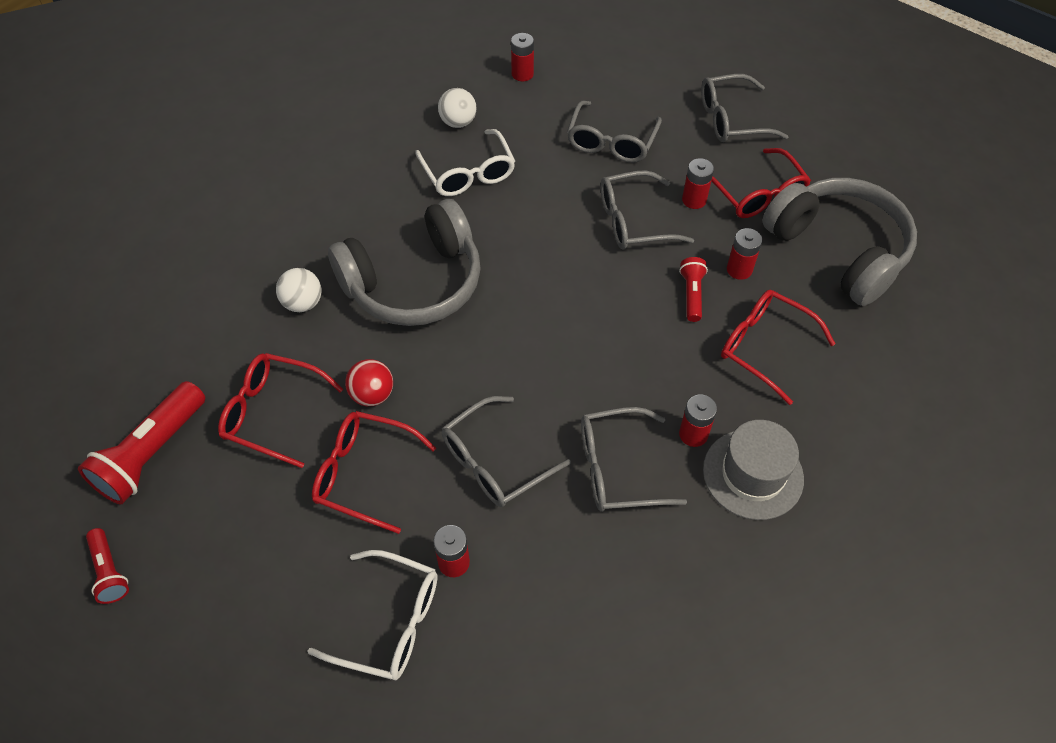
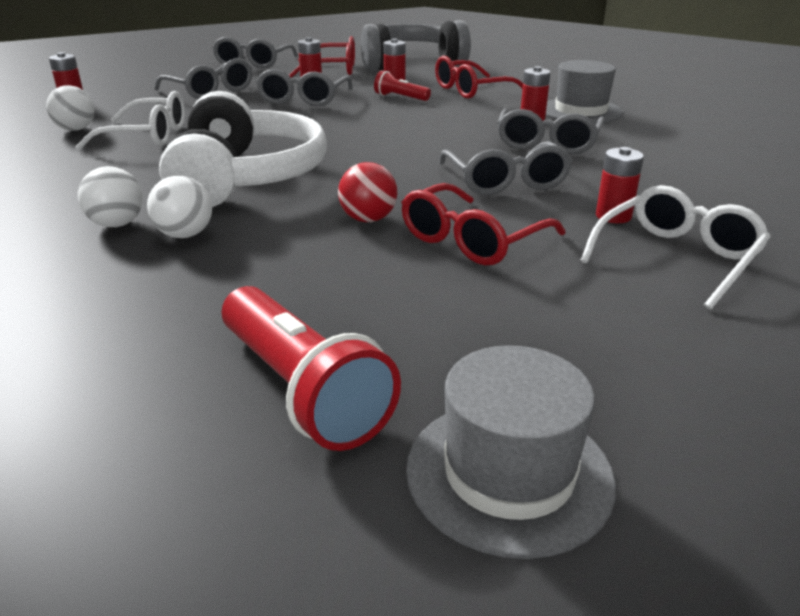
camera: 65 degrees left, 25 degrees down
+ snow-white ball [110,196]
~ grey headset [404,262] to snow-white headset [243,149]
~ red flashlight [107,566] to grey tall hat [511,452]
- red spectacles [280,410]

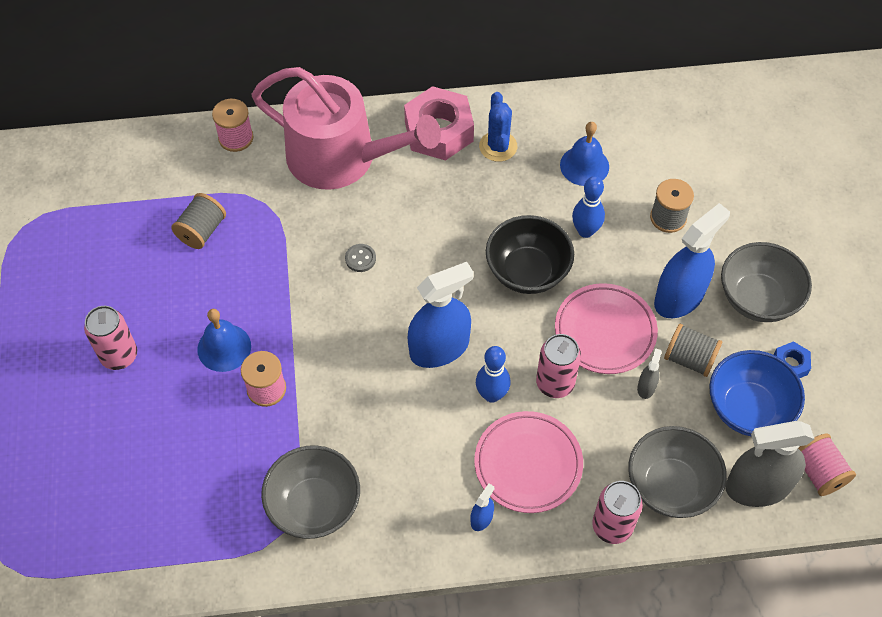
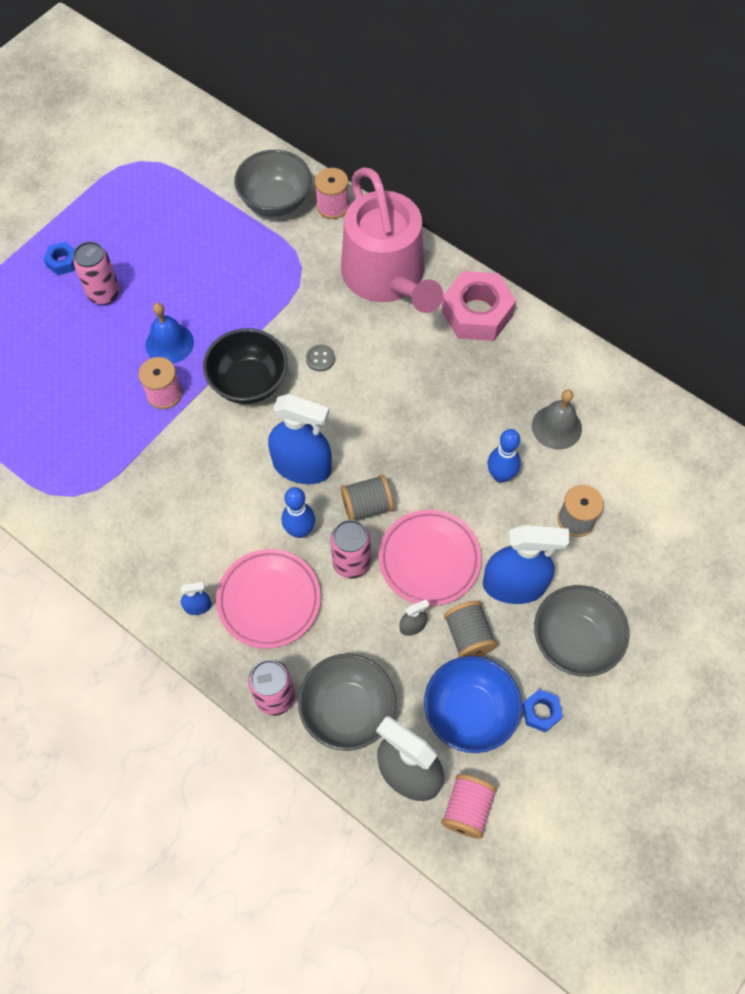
camera: 45 degrees right, 5 degrees up
+ cobalt hexagon nut [59,258]
~ jet-black serving bowl [530,254] to [245,366]
~ grey serving bowl [310,492] to [272,183]
~ grey reel of thread [198,221] to [367,497]
~ cobalt school bell [584,154] to grey school bell [557,419]
- cobalt prickly plant [498,127]

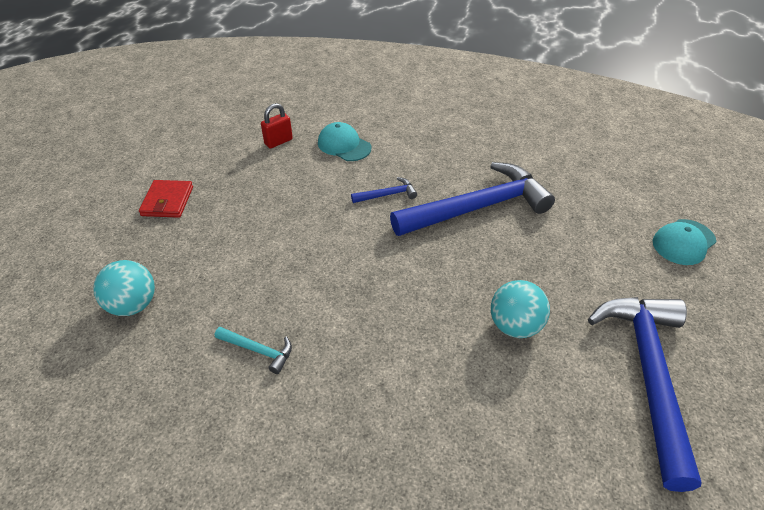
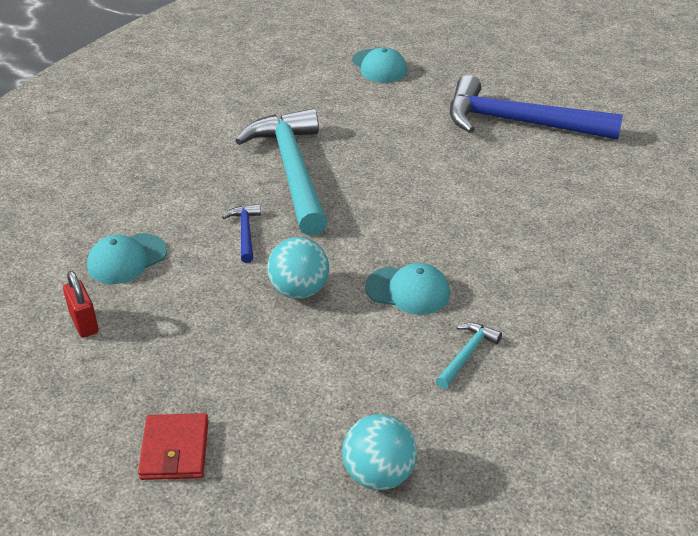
camera: 80 degrees left, 5 degrees down
~ red card wallet [166,199] = [173,446] 75 degrees clockwise
~ cobalt carpenter's hammer [472,199] to aqua carpenter's hammer [281,172]
~ aqua ball [520,309] to [298,268]
+ aqua baseball cap [407,289]

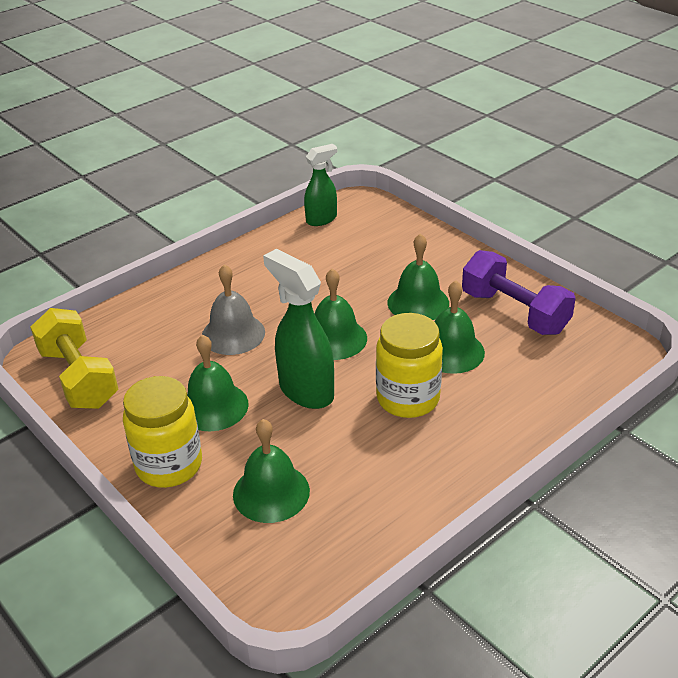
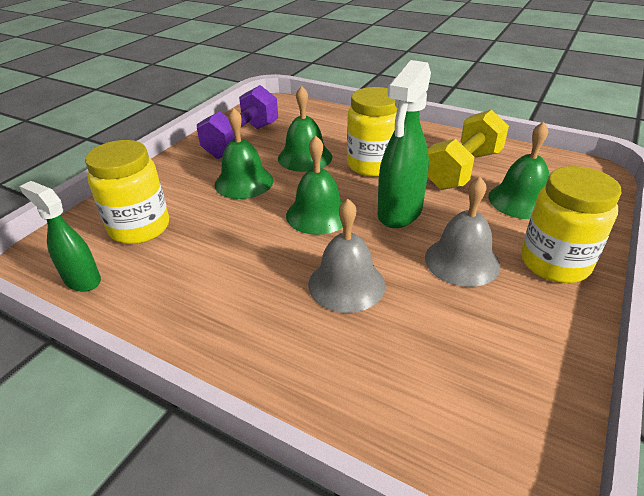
camera: 110 degrees left, 0 degrees up
+ yellow jam jar [127,192]
~ leaf-green school bell [218,382] to grey school bell [462,232]
~ yellow dumbbell [74,358] to [468,150]

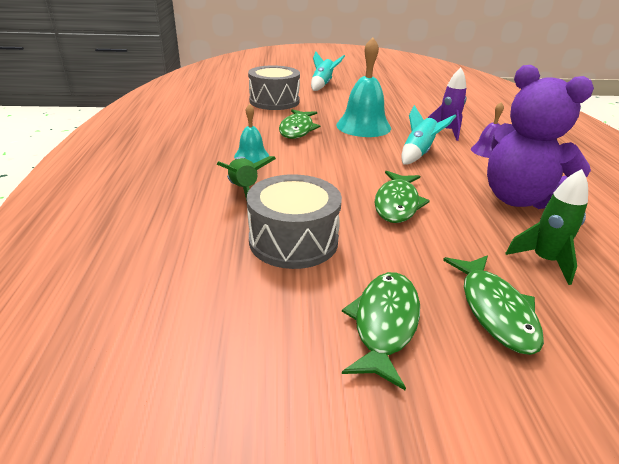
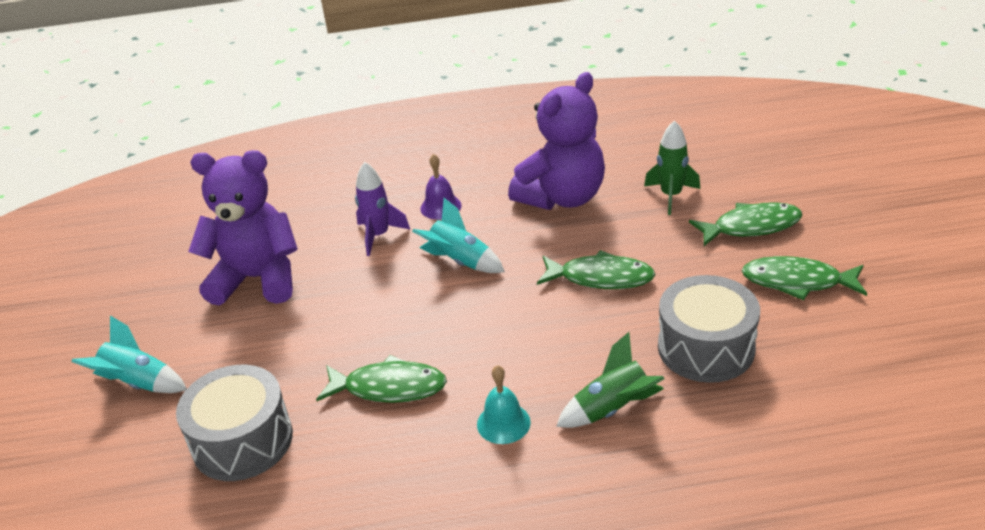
camera: 90 degrees left, 5 degrees up
+ violet stuffed bear [243,228]
- aqua school bell [363,87]

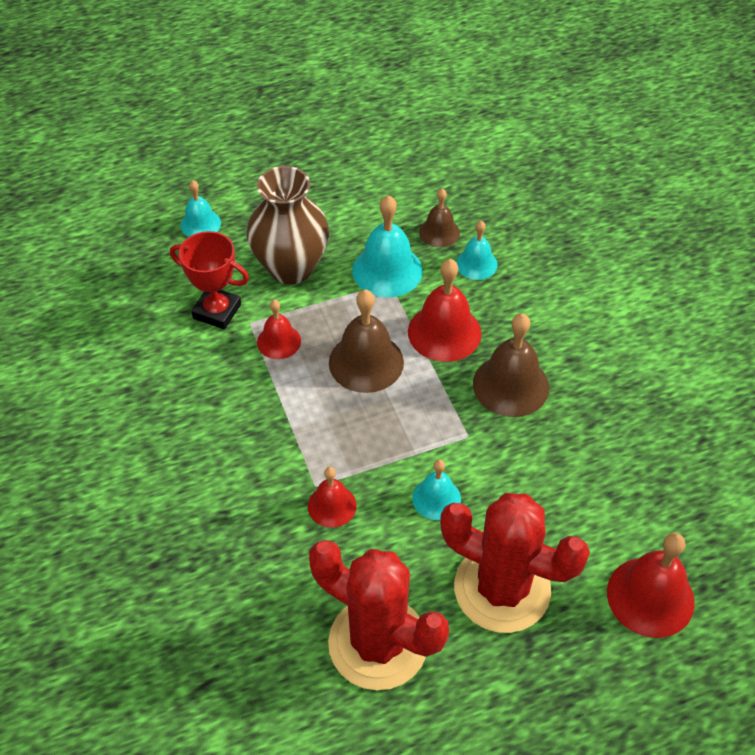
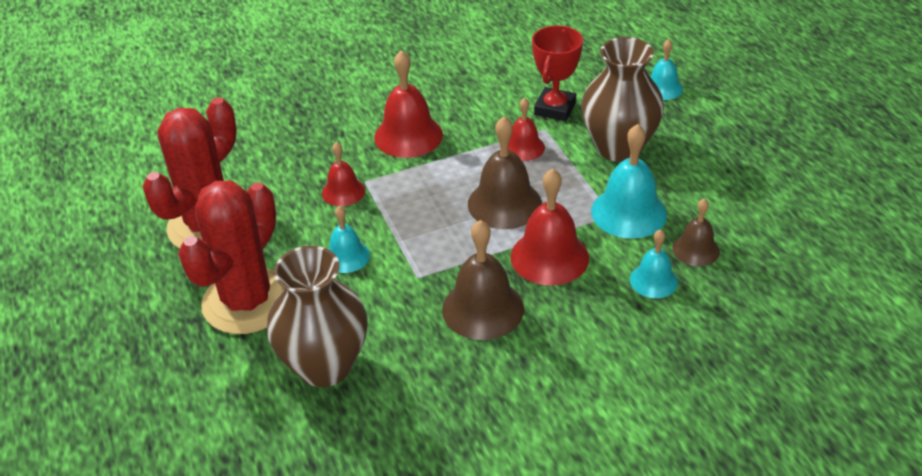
camera: 90 degrees right, 10 degrees down
+ dark brown tall vase [317,316]
~ red school bell [651,585] to [408,104]

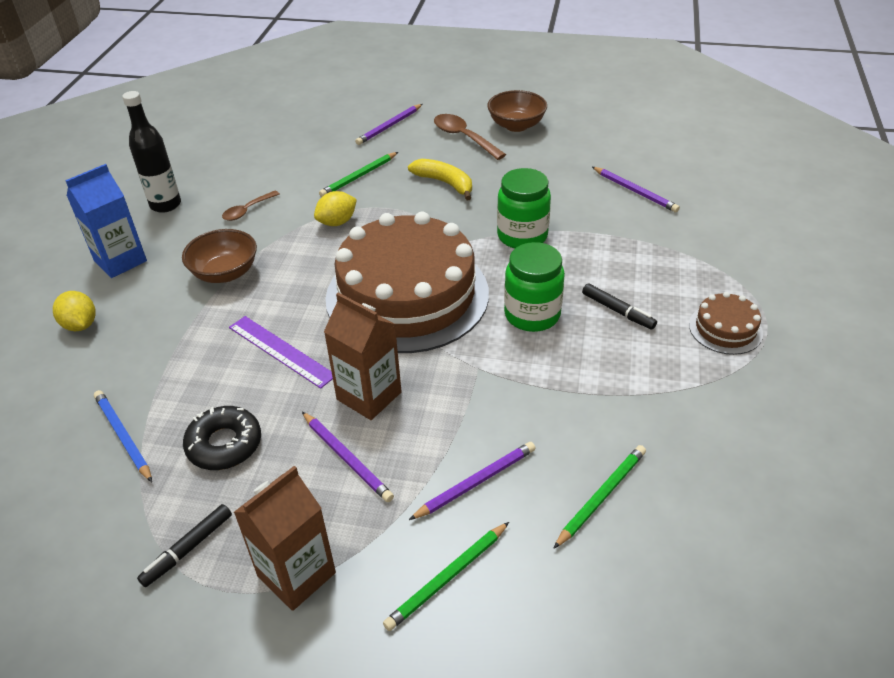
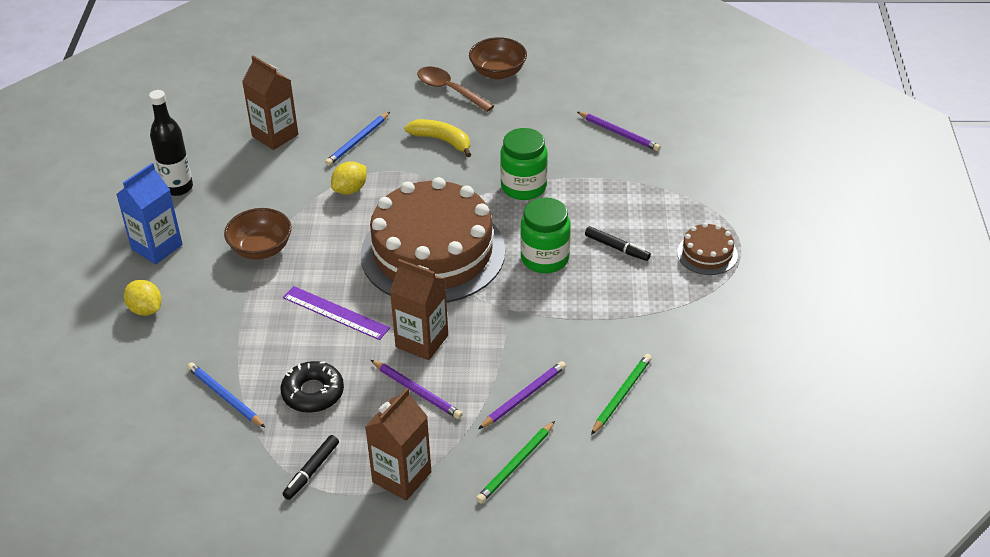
camera: 10 degrees left, 0 degrees up
+ dark brown carton [270,102]
~ leaf-green pencil [358,174] to cobalt pencil [357,139]
- dark brown tablespoon [251,206]
- violet pencil [388,124]

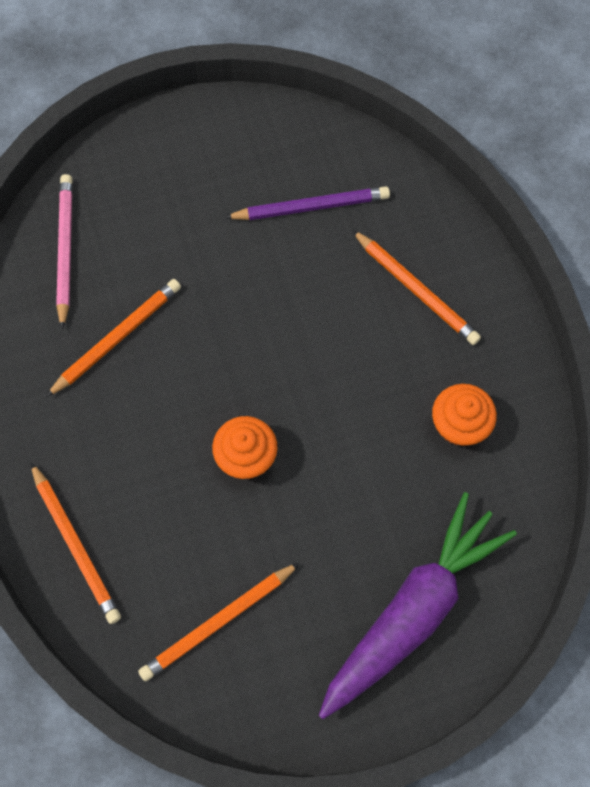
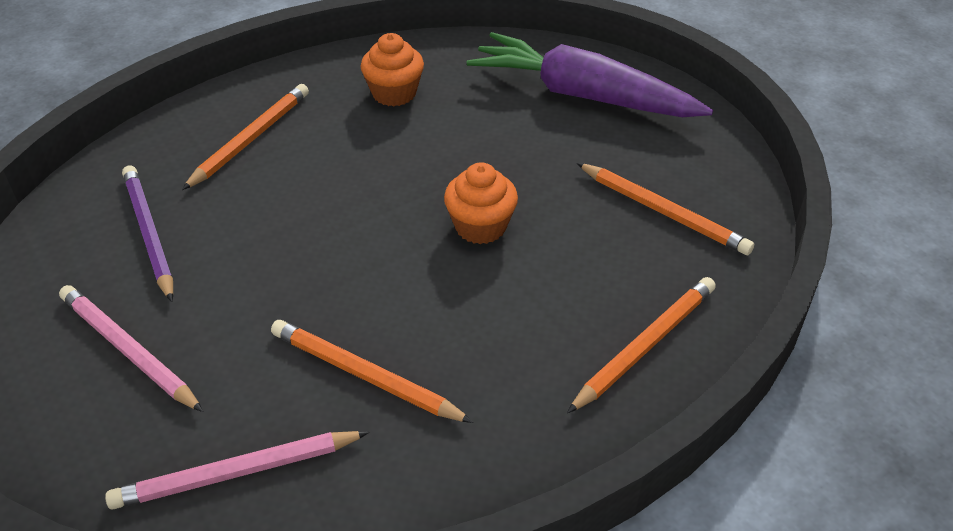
camera: 105 degrees left, 25 degrees down
+ rose-pink pencil [131,348]

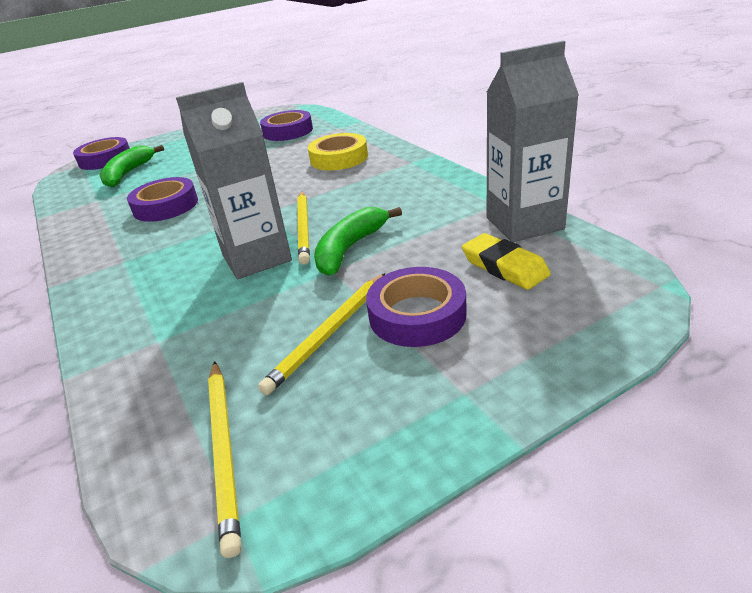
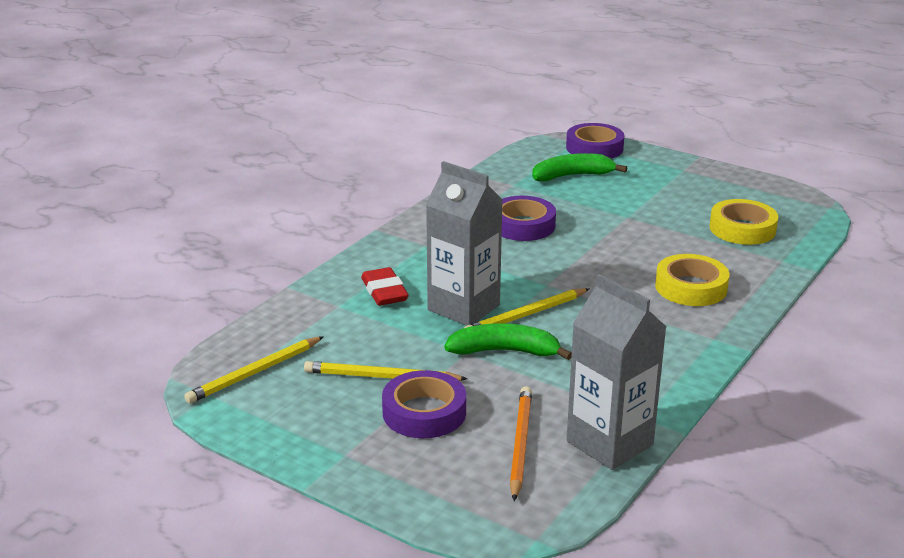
camera: 60 degrees right, 5 degrees down
+ red gum eraser [385,286]
~ yellow gum eraser [506,261] to bright orange pencil [521,443]
~ violet tape [286,125] to yellow tape [744,222]

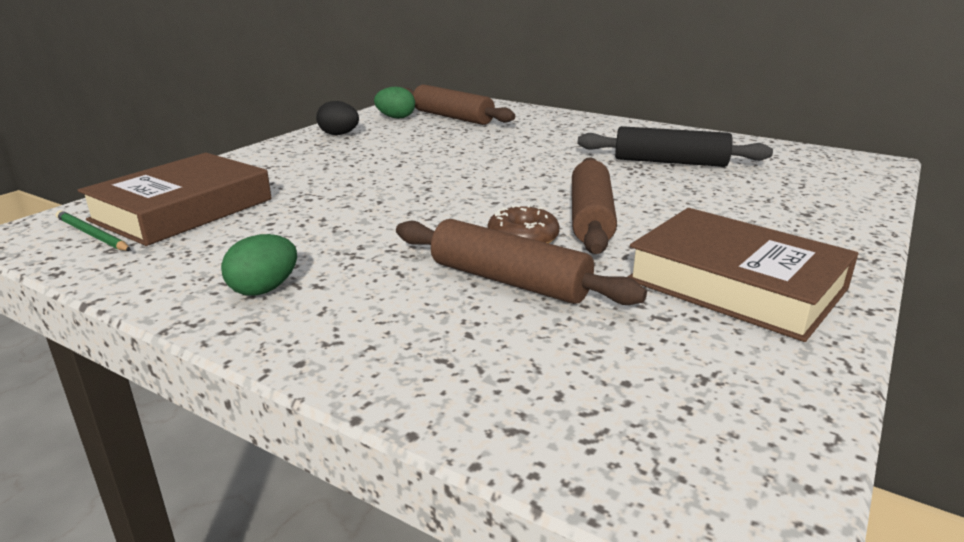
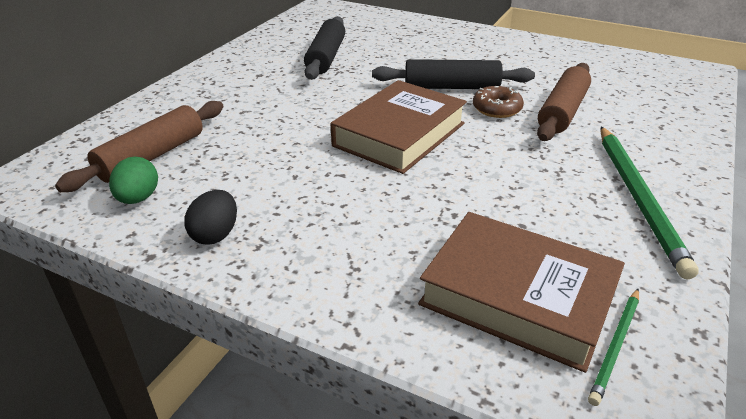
camera: 95 degrees left, 10 degrees up
~ dark brown book [743,275] to [399,127]
~ dark brown pastry roller [594,205] to jet-black pastry roller [453,74]
~ leaf-green egg [259,265] to leaf-green pencil [649,203]

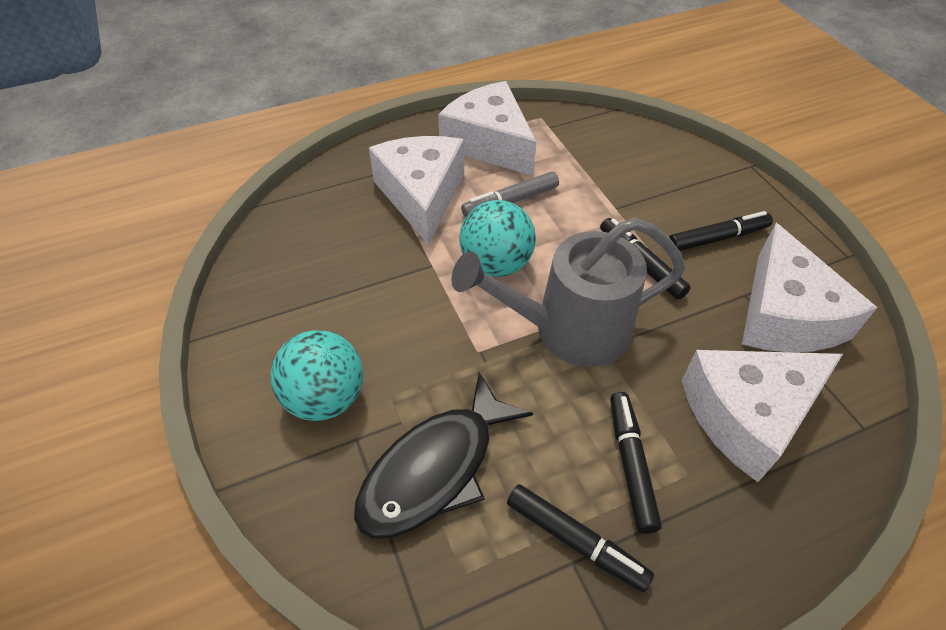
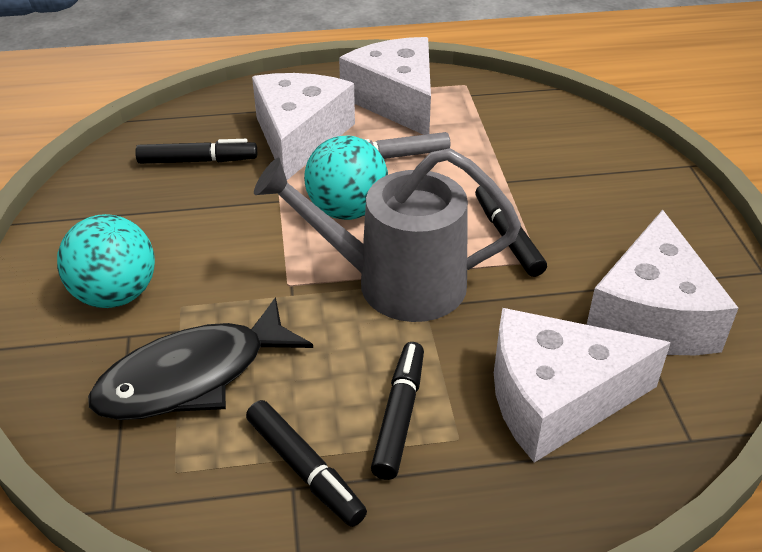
camera: 15 degrees right, 10 degrees down
~ jet-black marker [721,231] to [196,151]

